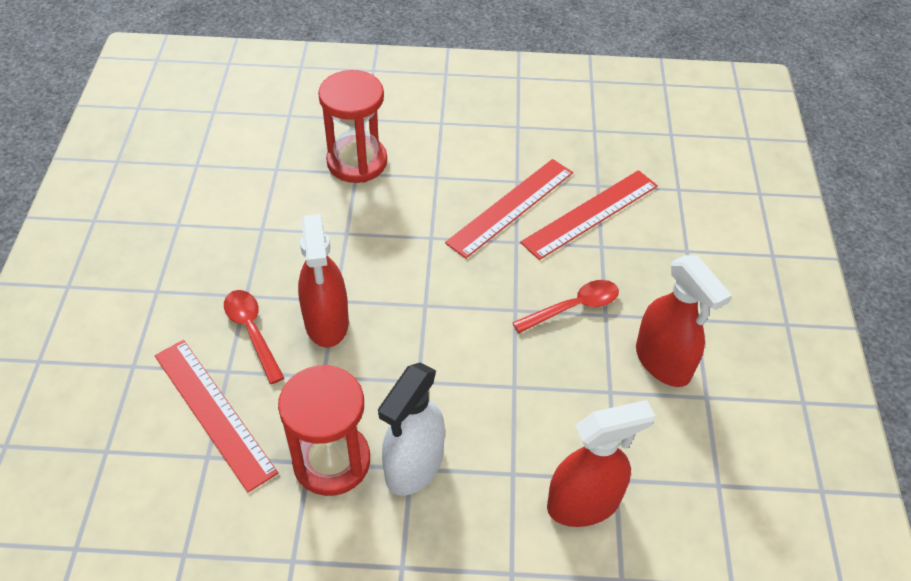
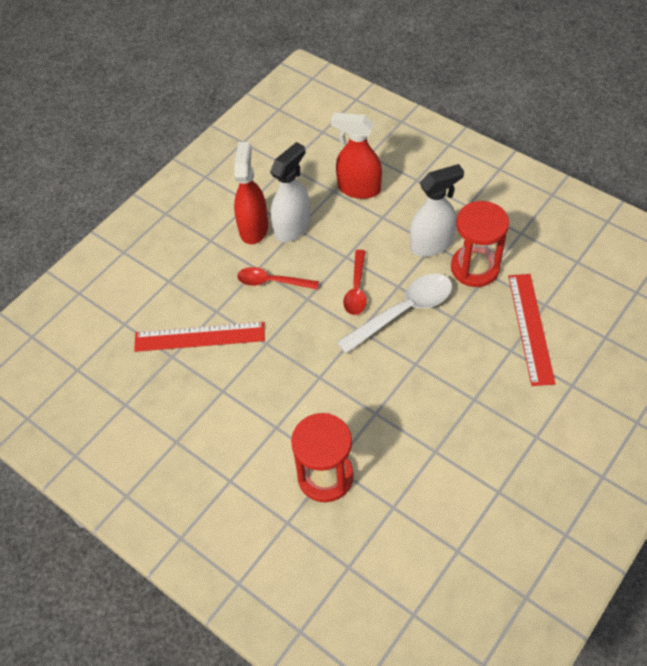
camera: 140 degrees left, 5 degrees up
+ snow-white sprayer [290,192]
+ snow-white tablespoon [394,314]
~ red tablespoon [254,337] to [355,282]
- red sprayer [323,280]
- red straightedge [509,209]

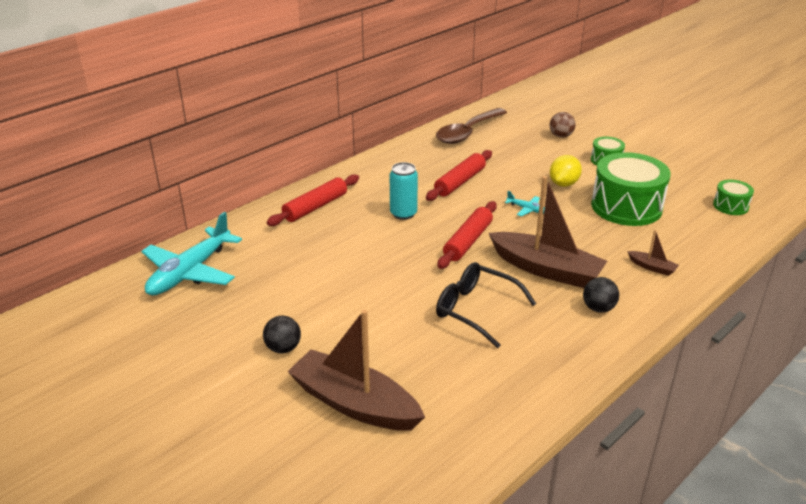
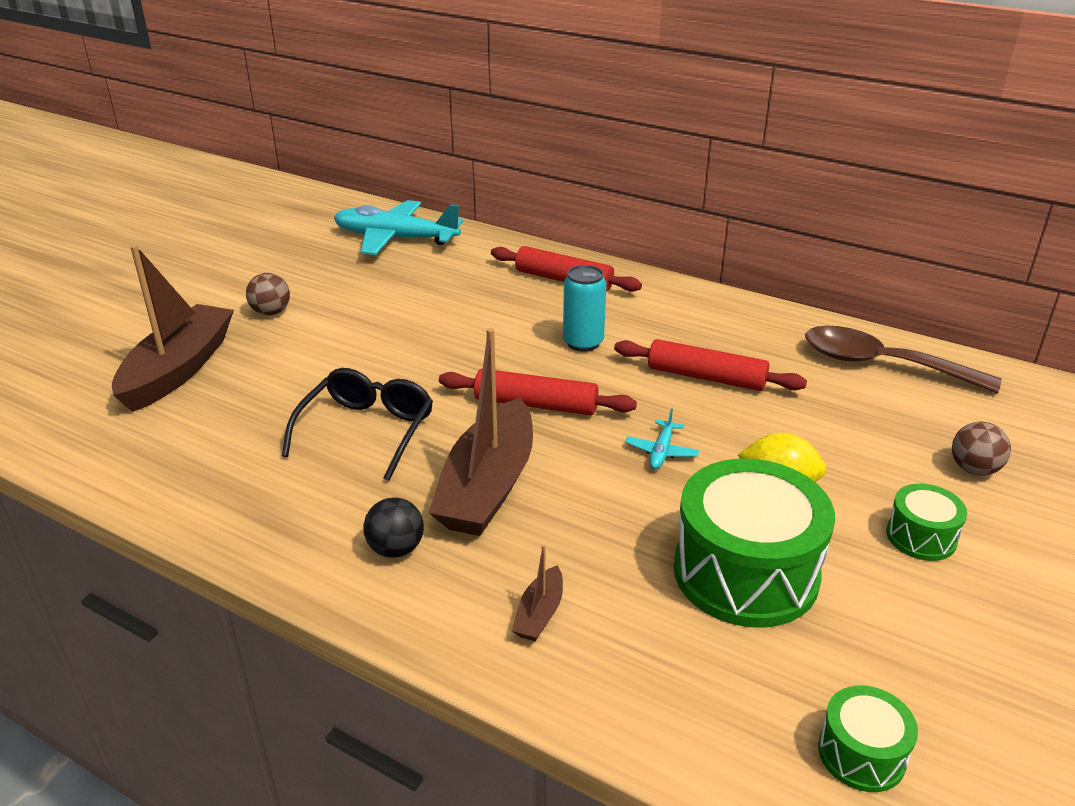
camera: 75 degrees right, 0 degrees up
~ jet-black ball [282,334] to dark brown ball [268,294]

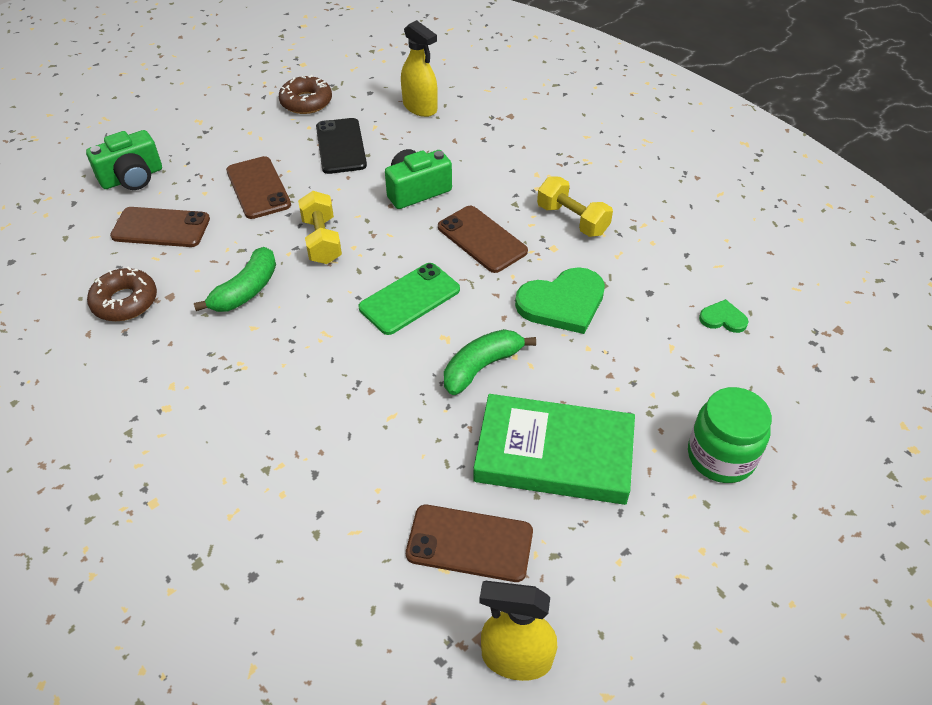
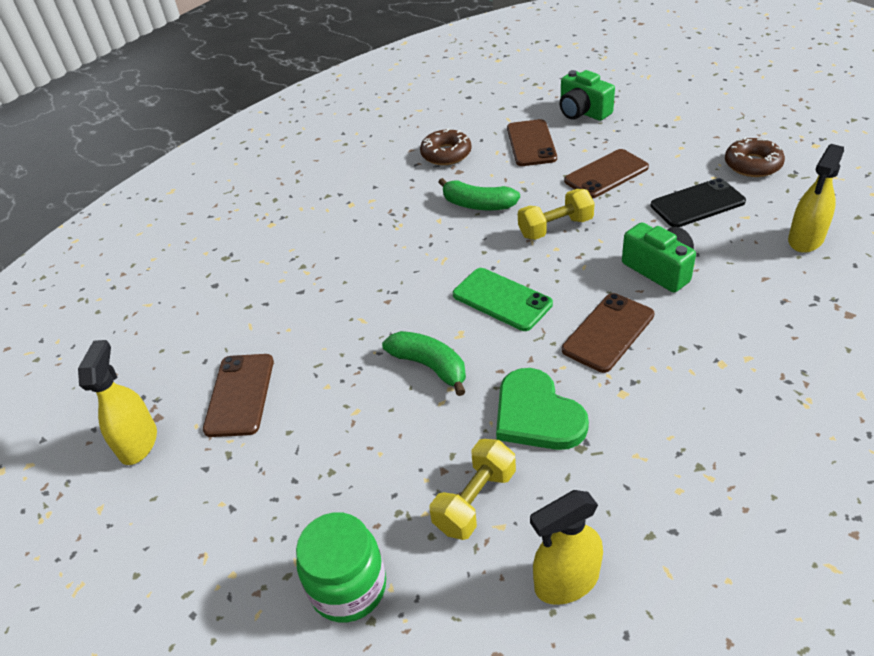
camera: 85 degrees right, 5 degrees down
~ yellow dumbbell [575,207] to [473,489]
~ leaf-green heart [723,316] to yellow sprayer [566,547]
- leaf-green book [554,449]

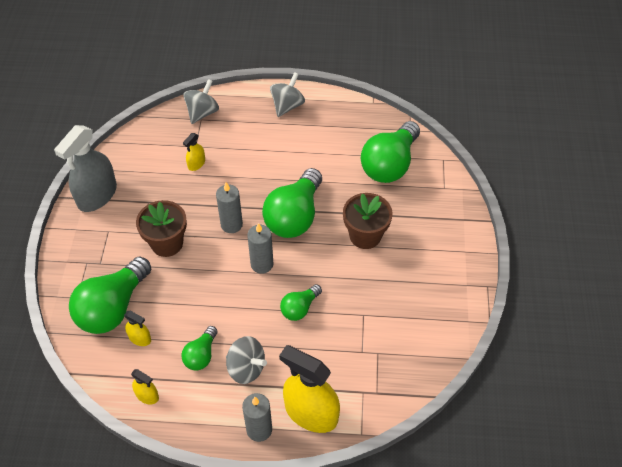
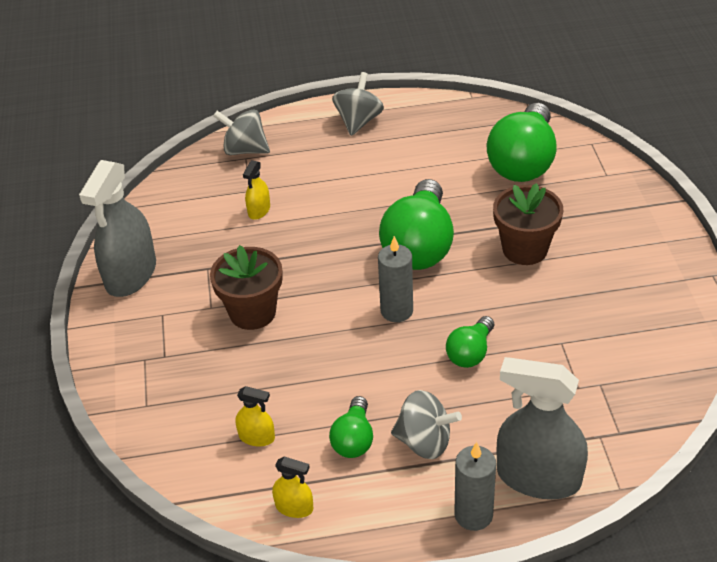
camera: 10 degrees left, 10 degrees down
~ grey whirligig [201,101] = [241,132] 90 degrees counterclockwise
~ yellow sprayer [309,389] to grey sprayer [542,428]
- leaf-green lightbulb [110,295]
- grey wax candle [229,207]

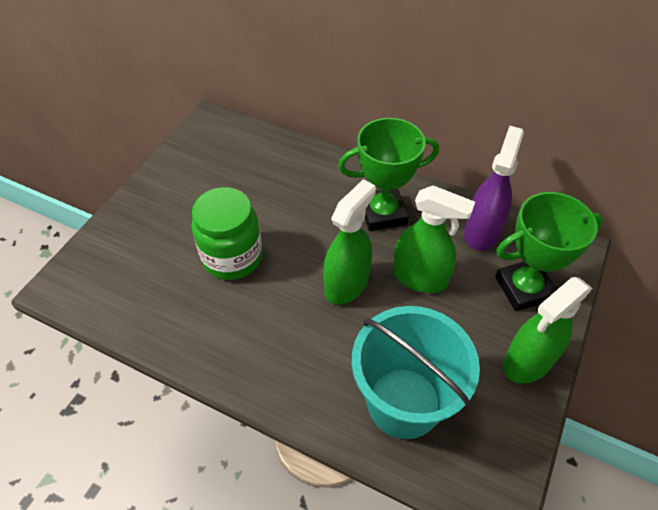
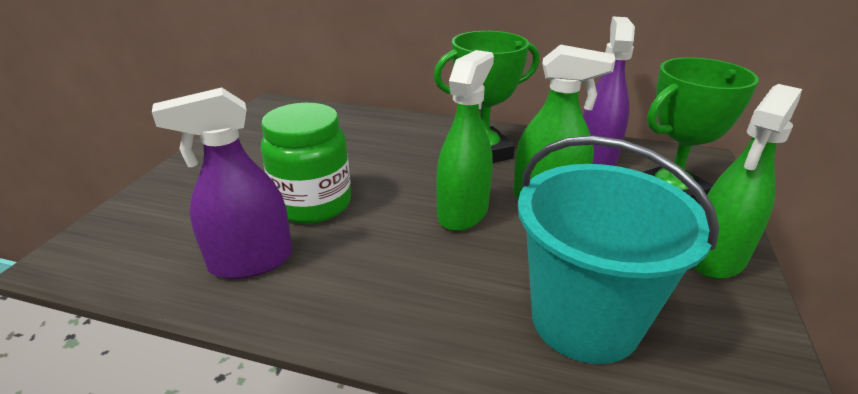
camera: 10 degrees left, 20 degrees down
+ violet sprayer [222,183]

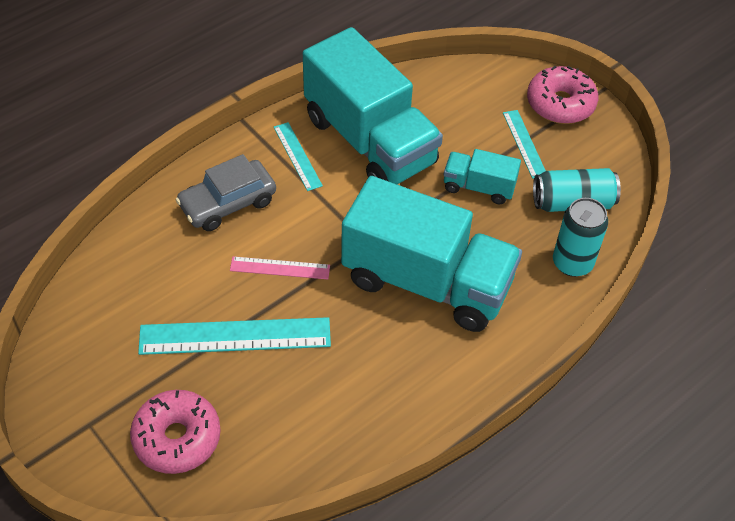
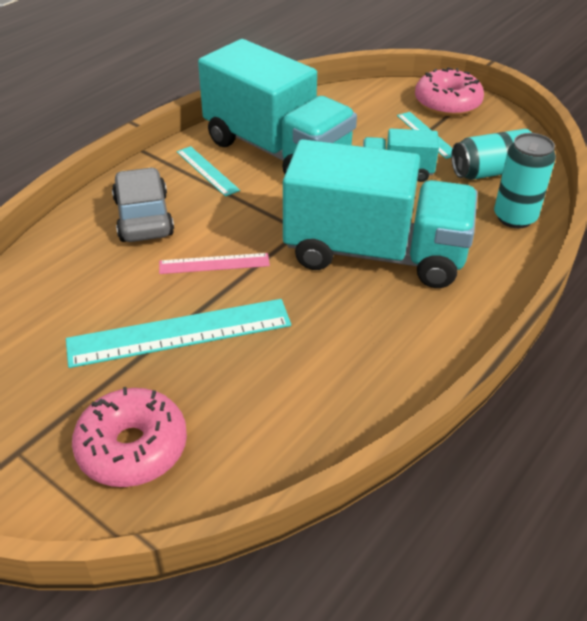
camera: 10 degrees left, 10 degrees down
~ grey toy car [225,192] = [143,204] 120 degrees clockwise

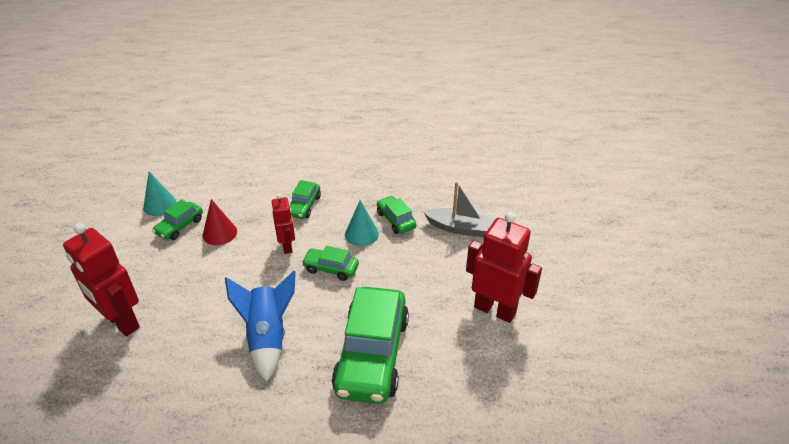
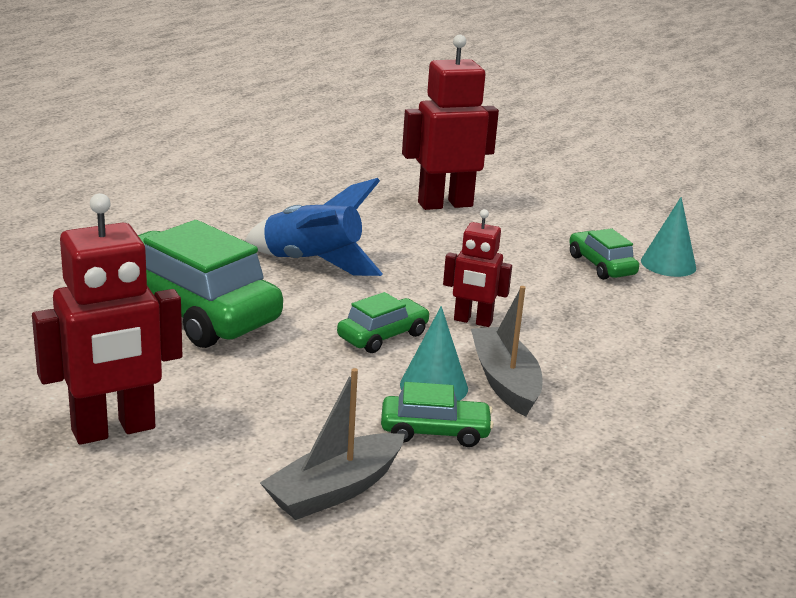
camera: 120 degrees right, 15 degrees down
+ grey toy boat [506,351]
- red cone [220,222]
- leaf-green toy car [305,199]

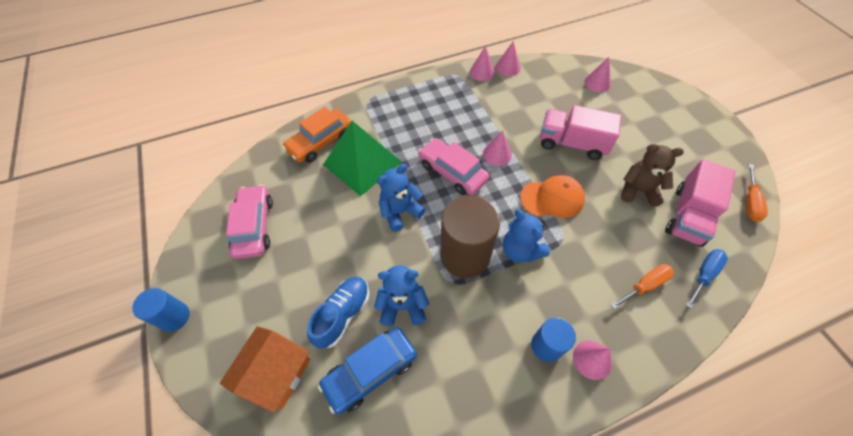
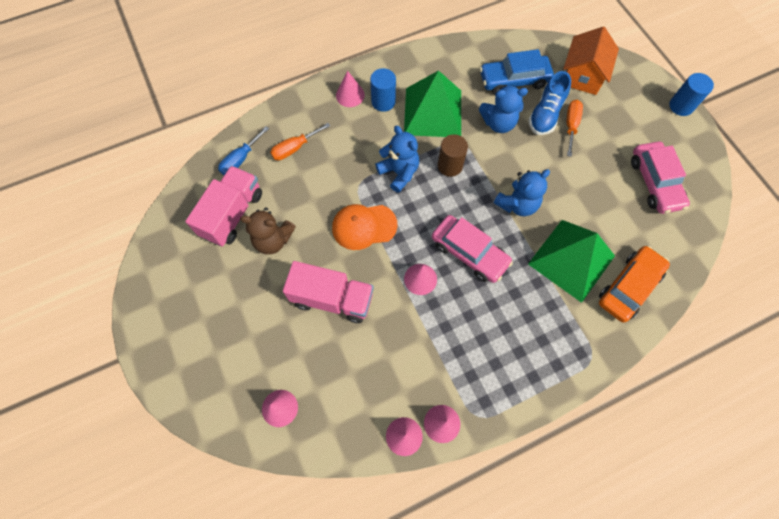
camera: 175 degrees right, 10 degrees up
+ leaf-green solid pyramid [432,103]
~ dark brown solid cylinder [470,236] = [453,155] x0.56
~ cobalt toy car [367,370] = [517,71] 150 degrees counterclockwise
~ bright orange flat screwdriver [757,193] to [575,128]

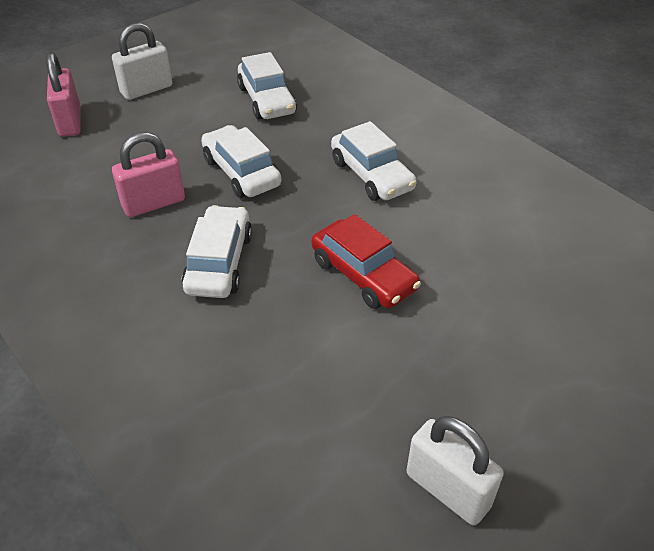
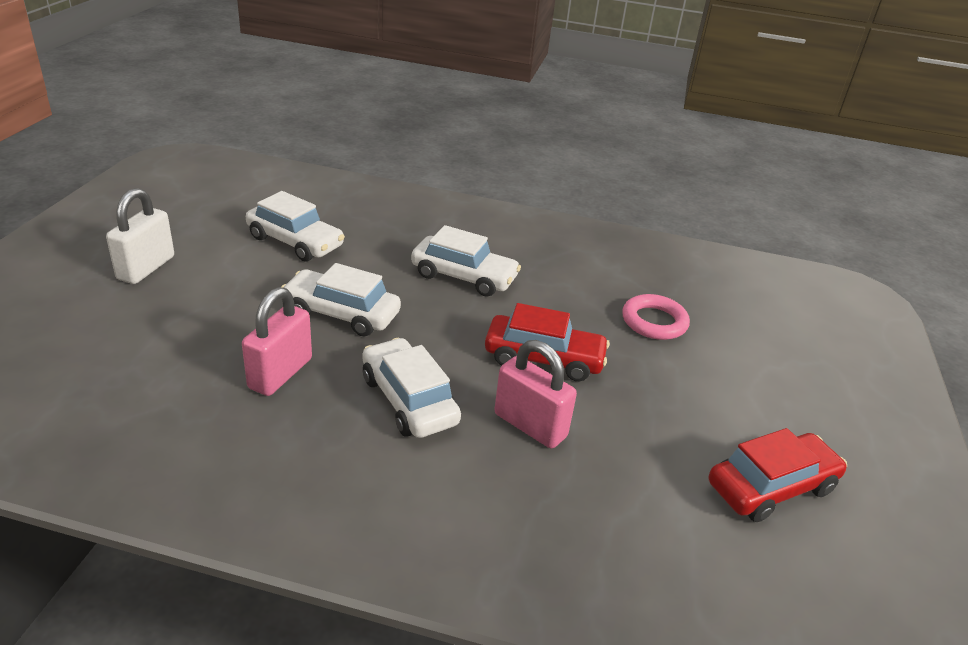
camera: 40 degrees left, 10 degrees down
~ rose-pink small lock [63,94] to [535,394]
+ rose-pink torus [656,317]
~ snow-white small lock [455,470] to red toy car [778,475]

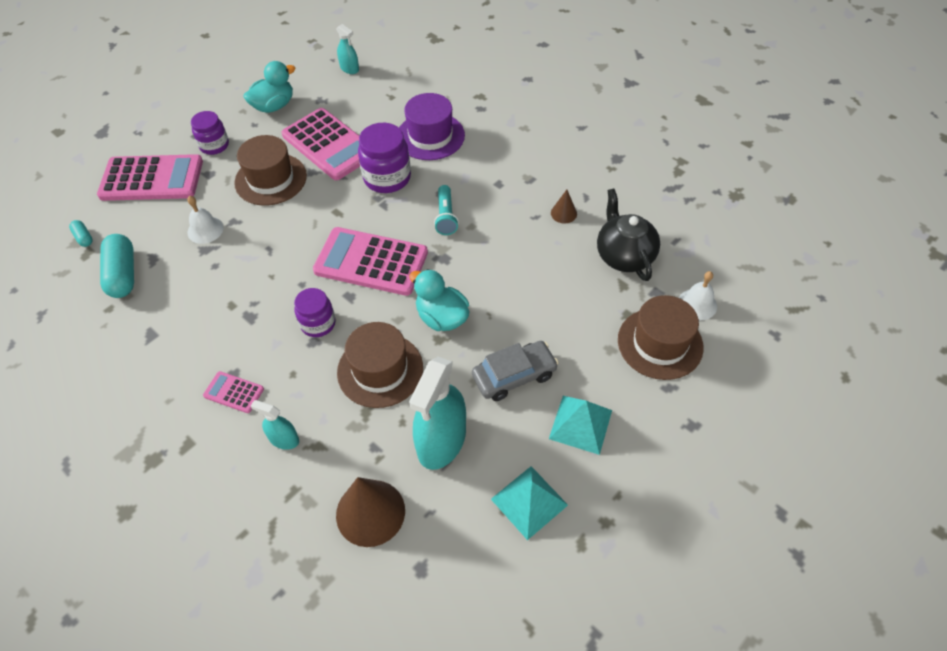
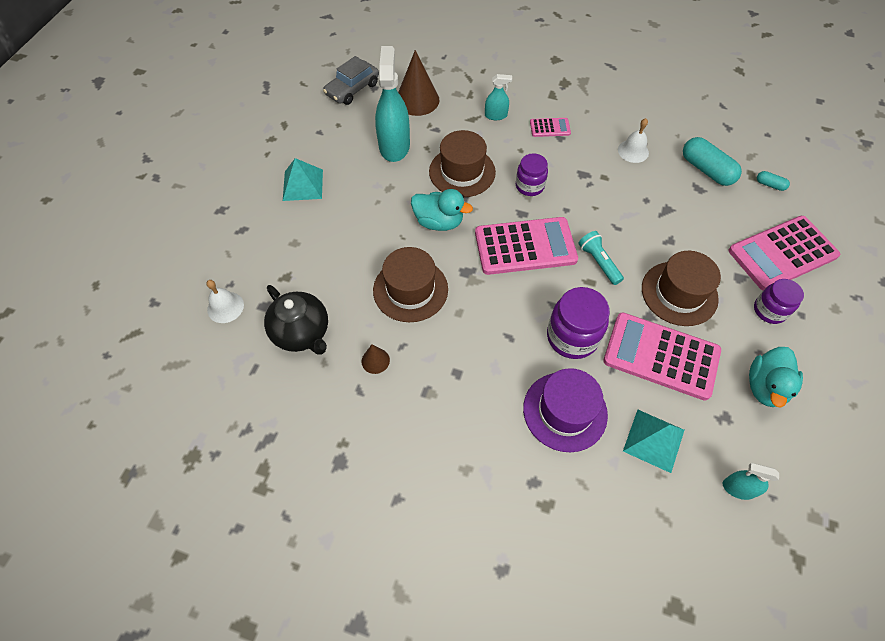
camera: 155 degrees right, 5 degrees up
~ grey toy car [515,371] to [351,80]
~ dark brown tall hat [661,337] to [410,284]
~ aqua flashlight [446,210] to [601,258]
~ snow-white school bell [205,220] to [633,140]
~ aqua solid pyramid [529,503] to [653,441]

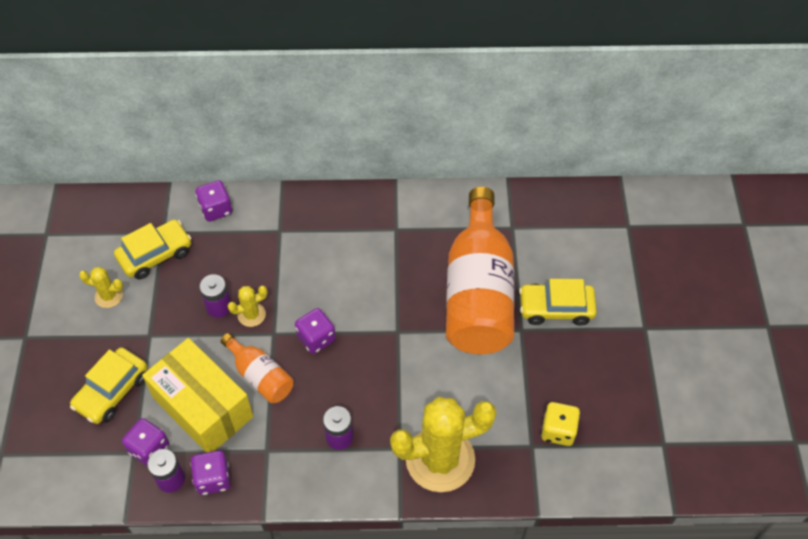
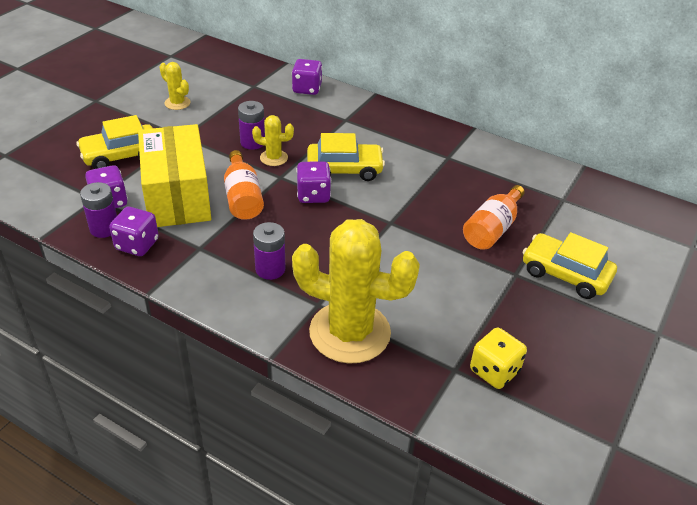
camera: 30 degrees right, 15 degrees down
~ yellow toy car [152,249] to [346,157]
~ bright orange bottle [480,270] = [494,217] x0.48

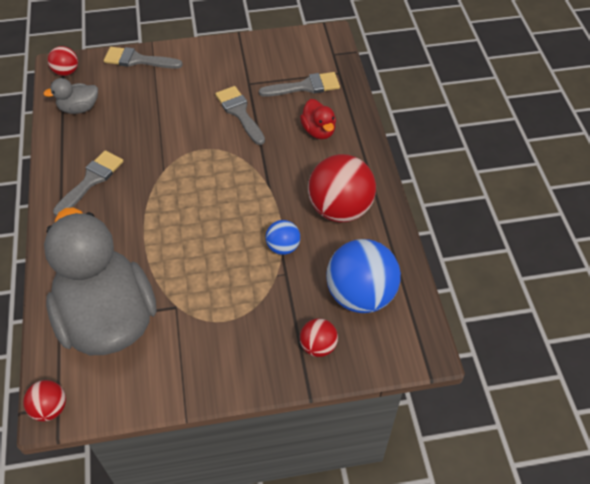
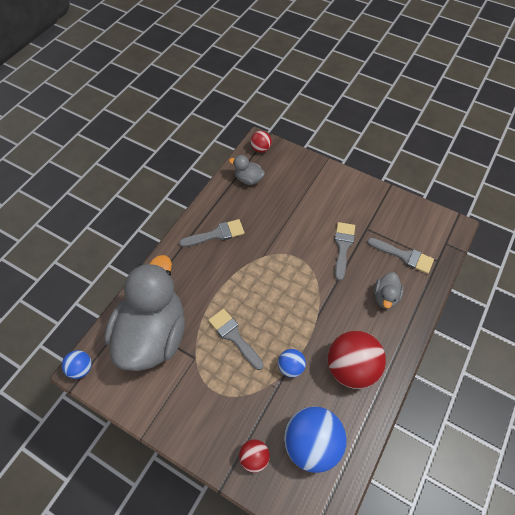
camera: 40 degrees right, 5 degrees up
~ red ball [44,400] to cobalt ball [77,364]
~ grey brush [143,58] to [236,339]
~ red rubber duck [318,119] to grey rubber duck [389,290]

